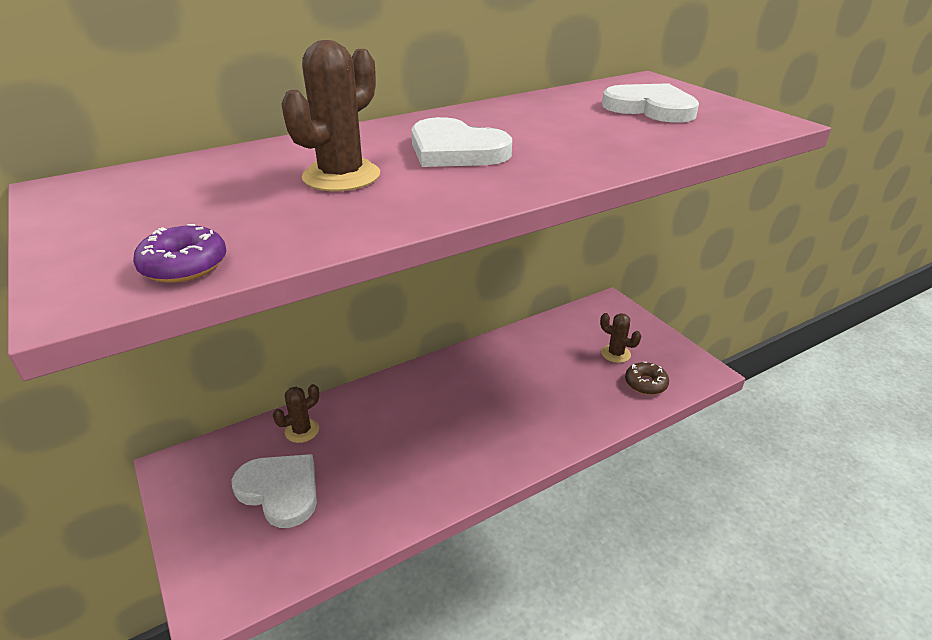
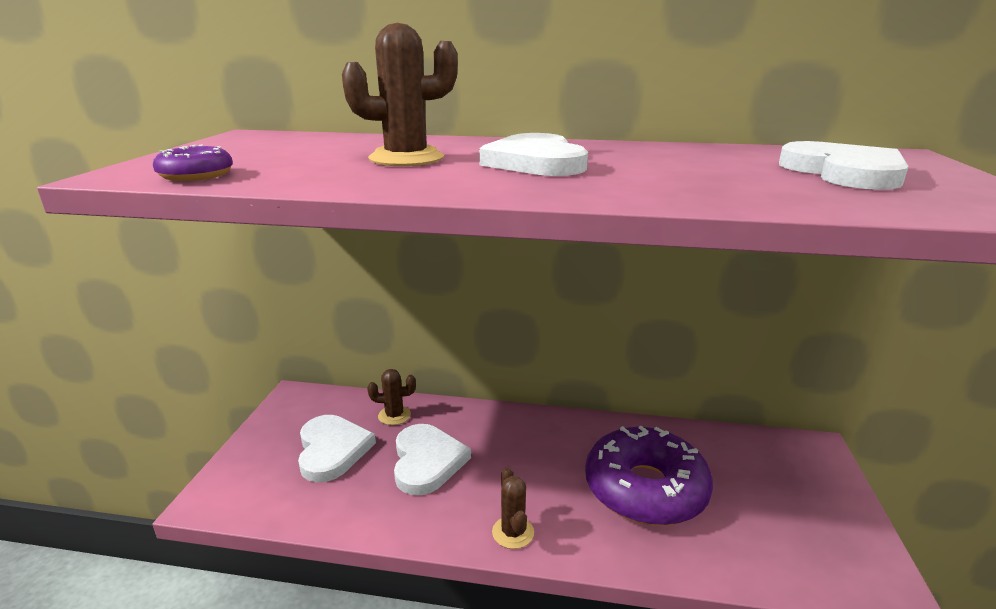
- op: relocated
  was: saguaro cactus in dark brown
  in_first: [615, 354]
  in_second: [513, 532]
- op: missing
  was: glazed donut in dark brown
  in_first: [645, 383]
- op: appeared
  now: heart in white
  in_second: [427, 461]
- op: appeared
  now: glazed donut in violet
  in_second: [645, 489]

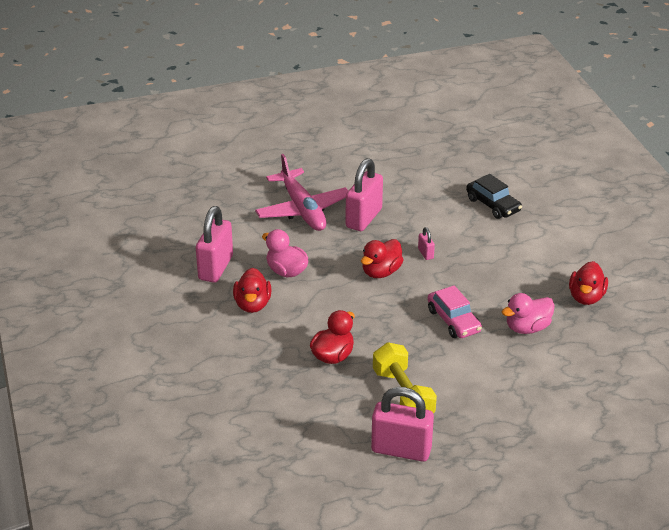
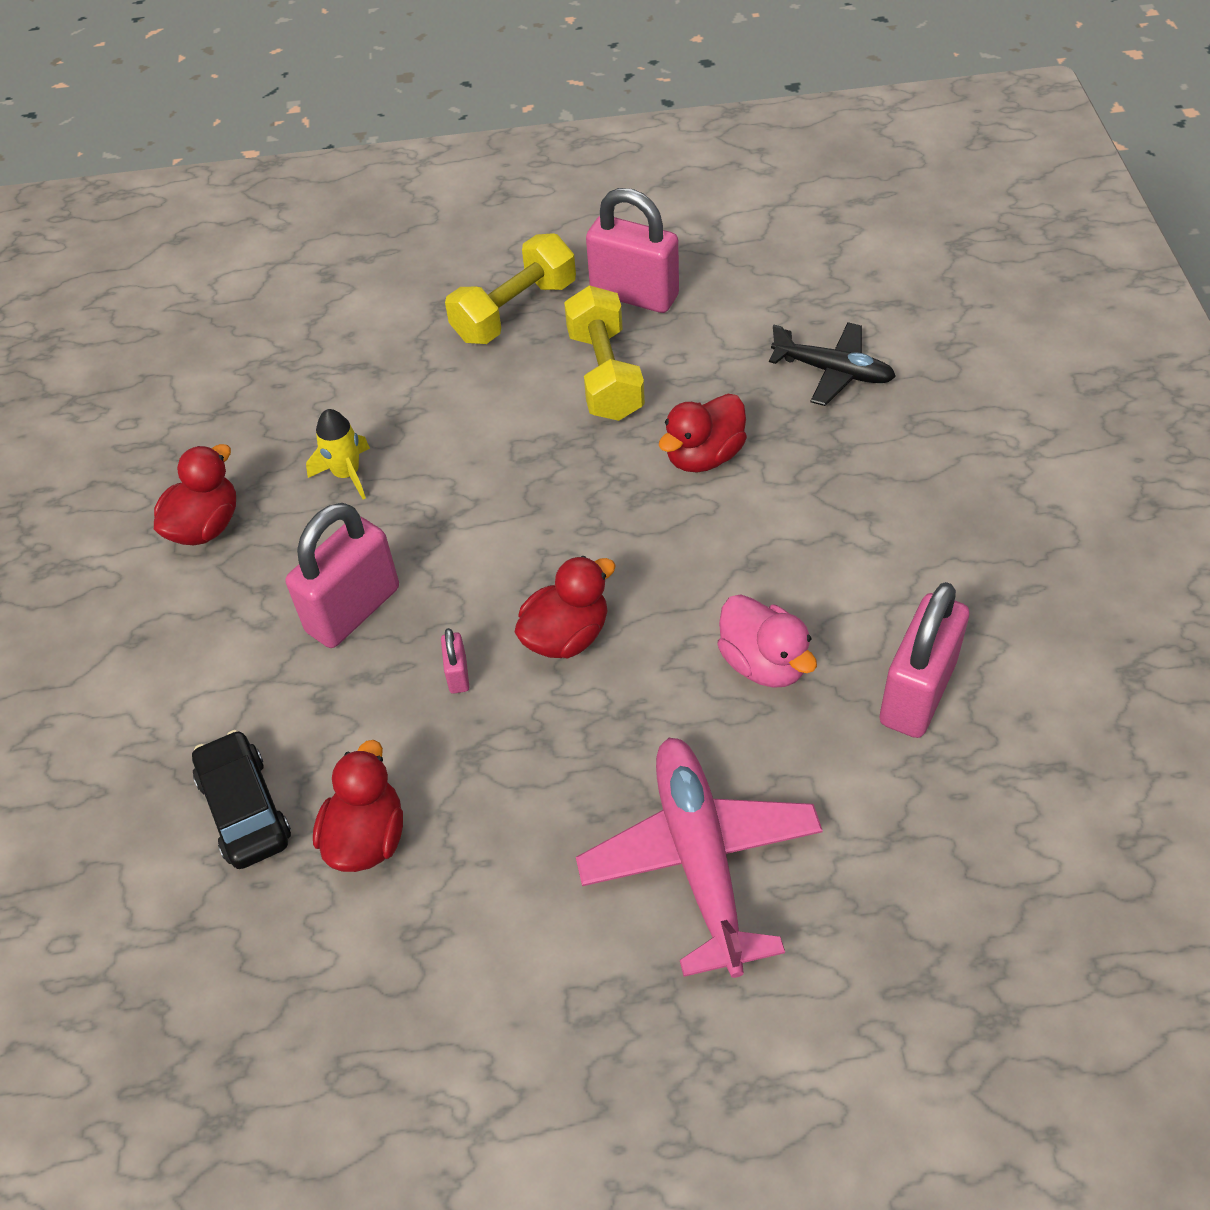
- op: relocated
  was: duck in red
  in_first: [252, 304]
  in_second: [367, 837]
- op: relocated
  was: lock in pink
  in_first: [364, 218]
  in_second: [353, 610]
- op: missing
  was: car in pink
  in_first: [453, 320]
- op: exchanged
  was: duck in pink
  now: spaceship in yellow
  in_first: [527, 328]
  in_second: [347, 474]
- op: appeared
  now: hand weight in yellow
  in_second: [514, 311]
- op: appeared
  now: toy plane in black
  in_second: [833, 371]

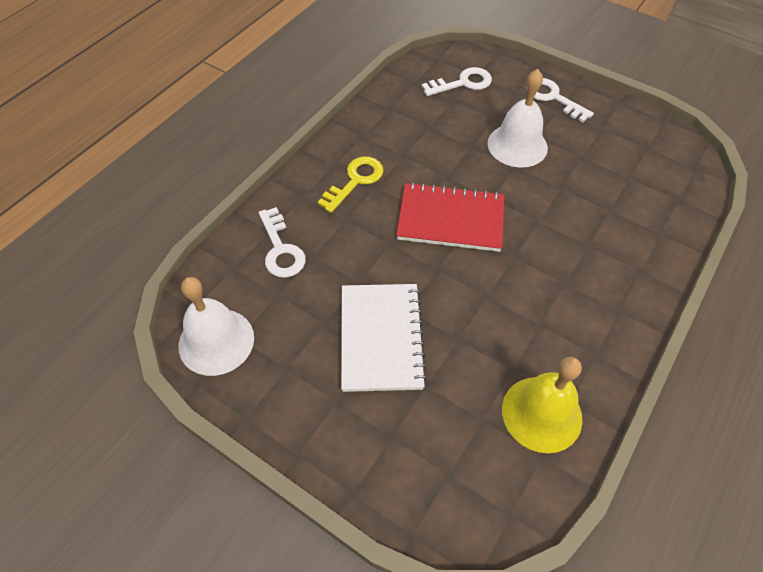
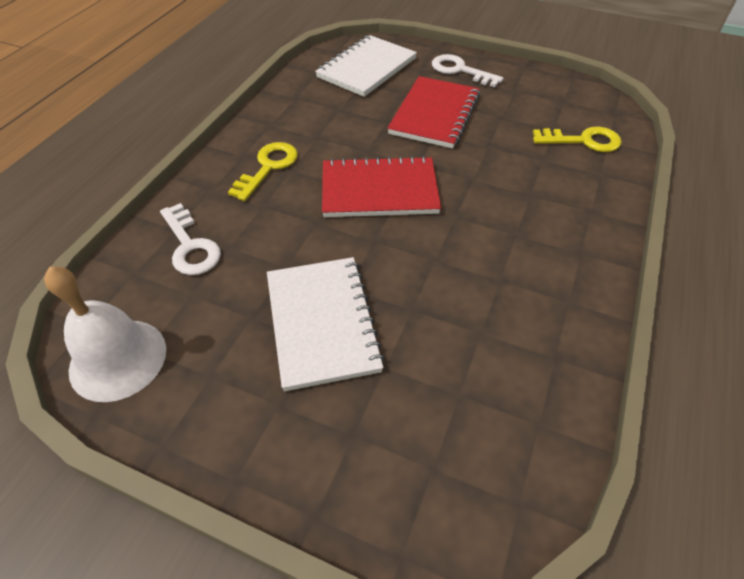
- op: exchanged
  was: latchkey in white
  now: notepad in white
  in_first: [462, 83]
  in_second: [367, 68]
- op: exchanged
  was: school bell in white
  now: notepad in red
  in_first: [517, 145]
  in_second: [434, 114]
- op: missing
  was: school bell in yellow
  in_first: [542, 413]
- op: appeared
  now: latchkey in yellow
  in_second: [583, 141]

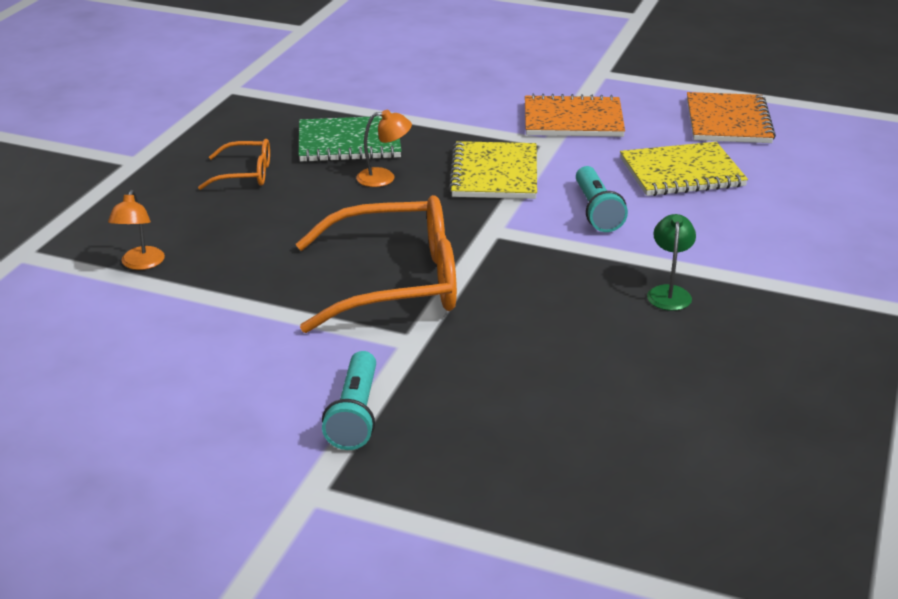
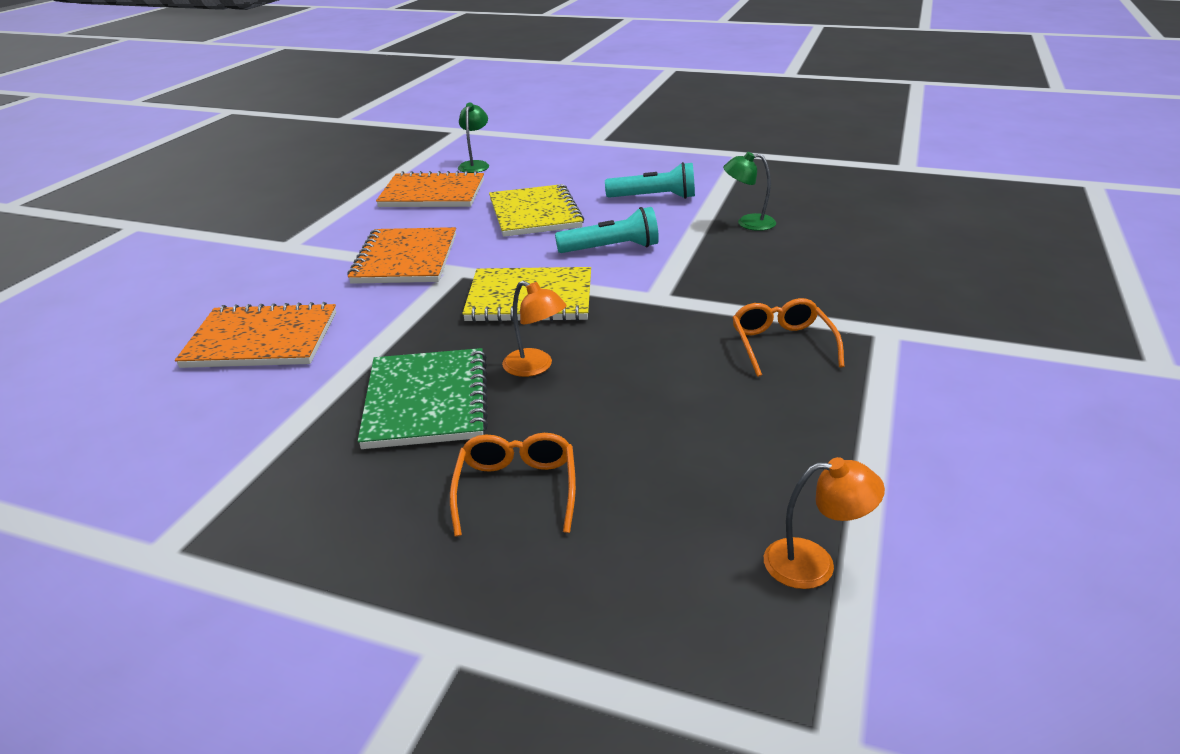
- op: size
  was: glasses in orange-coloured
  in_first: [396, 283]
  in_second: [782, 344]
  ratio: 0.49
- op: relocated
  was: pocket torch in turquoise
  in_first: [355, 414]
  in_second: [654, 197]
- op: spun
  was: lamp in orange-coloured
  in_first: [384, 178]
  in_second: [535, 367]
  clockwise: 135
- op: appeared
  now: notepad in orange-coloured
  in_second: [262, 340]
- op: appeared
  now: lamp in leaf-green
  in_second: [475, 165]

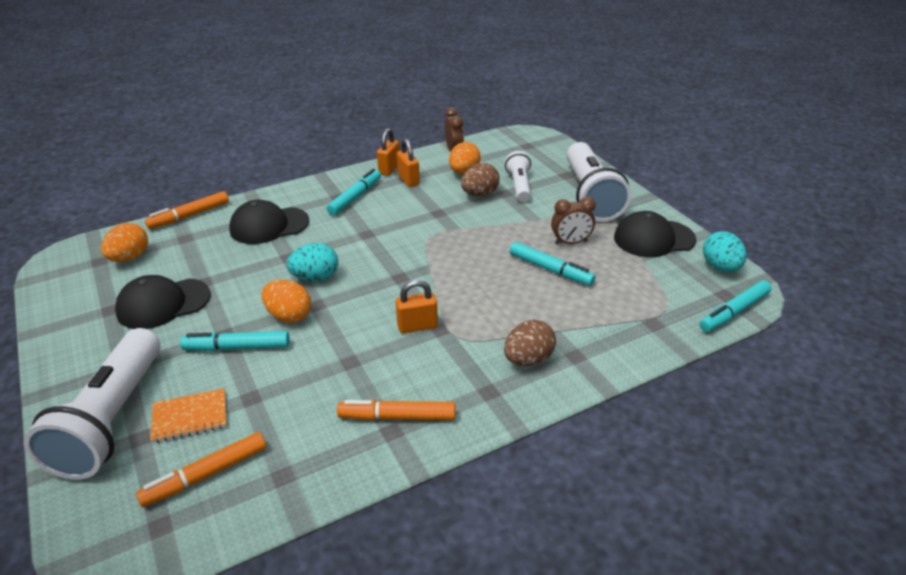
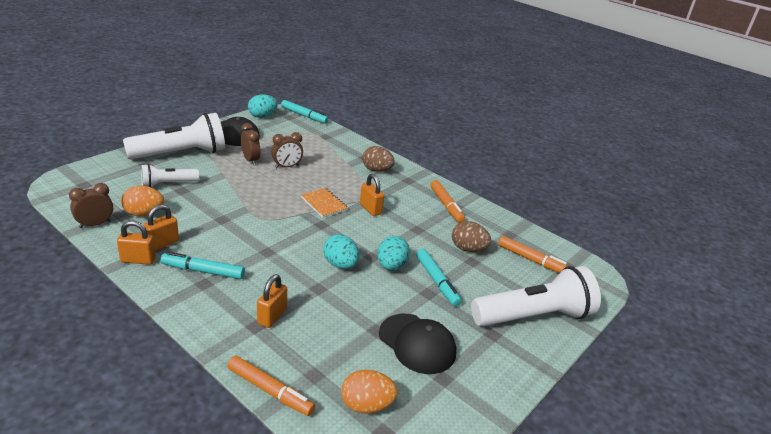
- op: relocated
  was: notepad in orange-coloured
  in_first: [190, 417]
  in_second: [324, 204]
- op: exchanged
  was: peaked cap in black
  now: lock in orange-coloured
  in_first: [269, 225]
  in_second: [272, 316]
- op: colour
  was: toy egg in orange-coloured
  now: toy egg in turquoise
  in_first: [289, 316]
  in_second: [391, 266]
- op: relocated
  was: toy egg in dark brown
  in_first: [480, 194]
  in_second: [468, 249]
- op: exchanged
  was: marker in turquoise
  now: alarm clock in dark brown
  in_first: [550, 270]
  in_second: [287, 166]

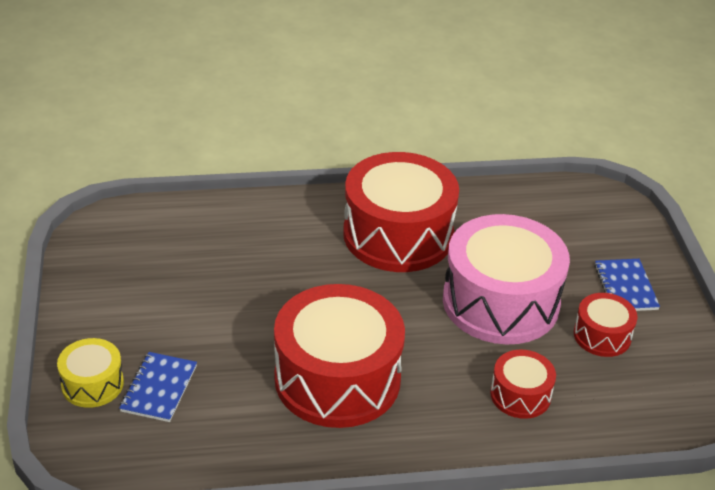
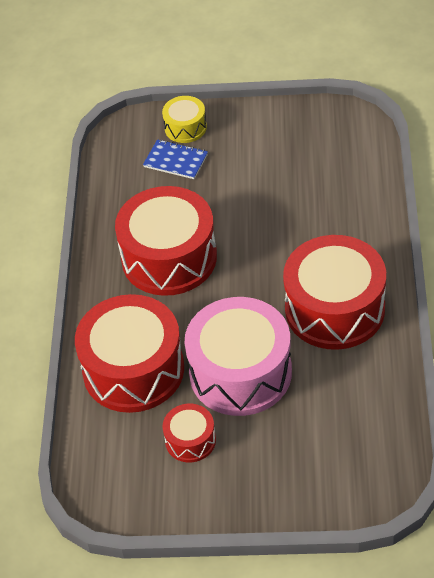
- op: size
  was: drum in red
  in_first: [520, 395]
  in_second: [133, 370]
  ratio: 2.09
- op: missing
  was: notepad in blue
  in_first: [625, 287]

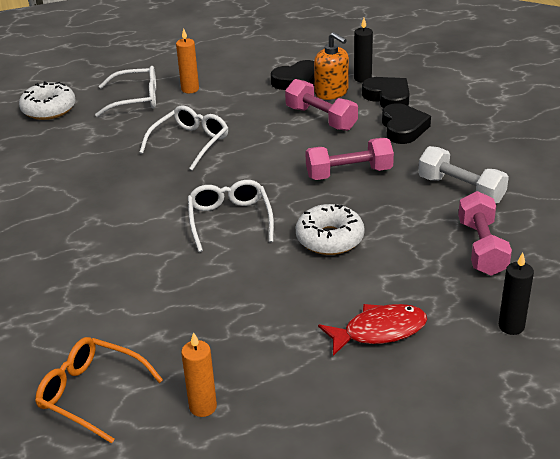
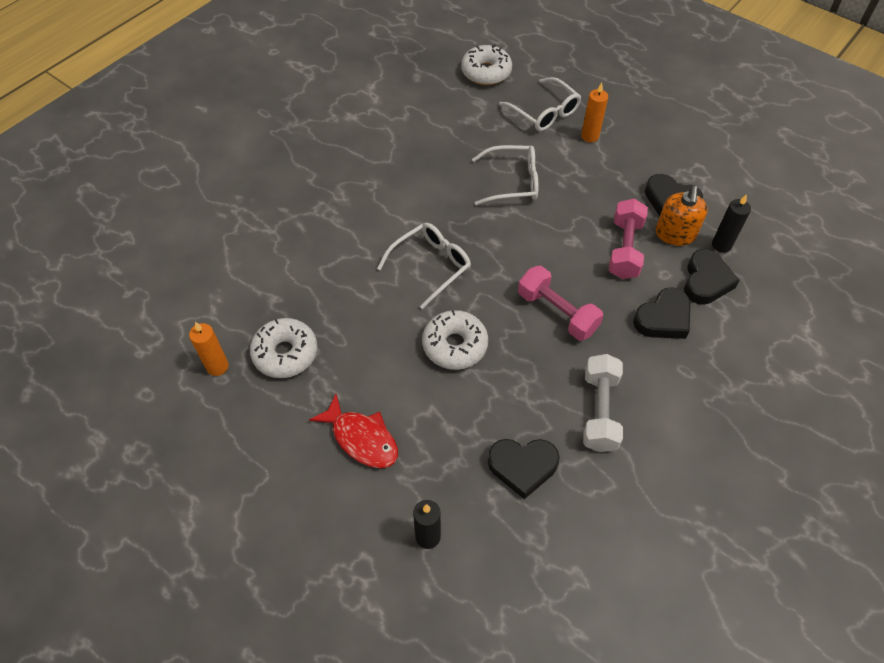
- op: missing
  was: glasses in orange-coloured
  in_first: [92, 394]
- op: exchanged
  was: hand weight in pink
  now: heart in black
  in_first: [482, 248]
  in_second: [522, 467]
- op: appeared
  now: glazed donut in white
  in_second: [285, 353]

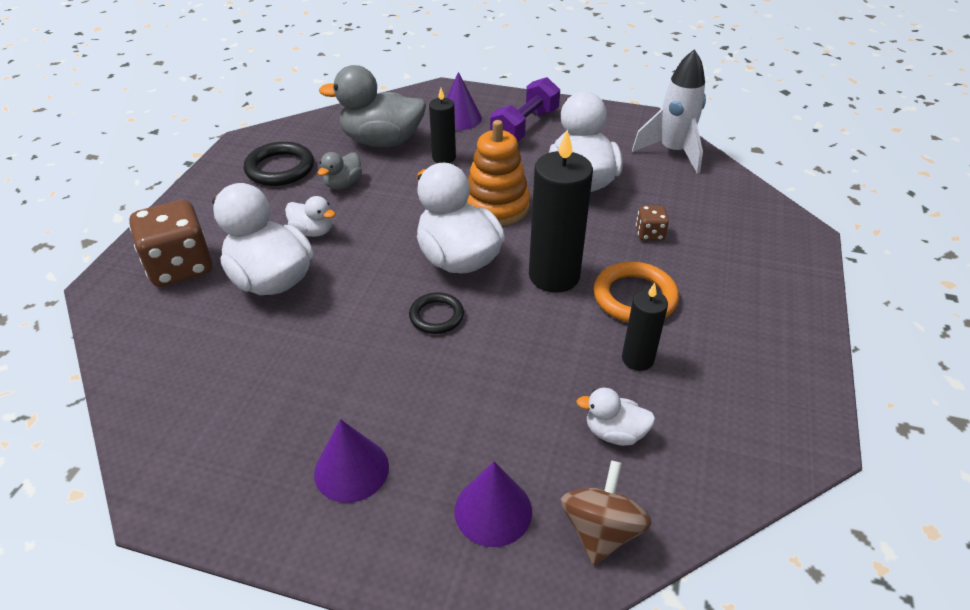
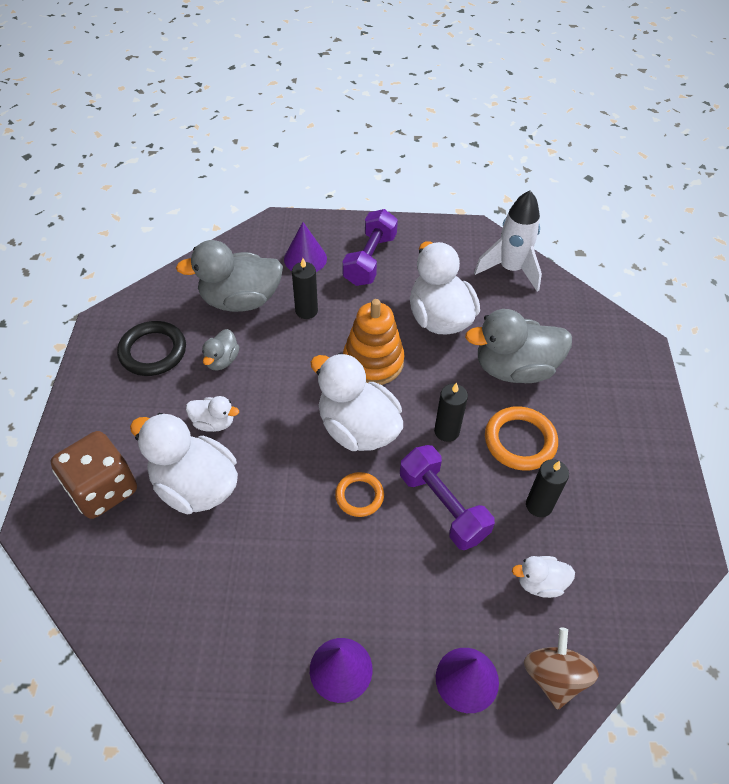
- op: colour
  was: hoop in black
  now: hoop in orange-coloured
  in_first: [436, 316]
  in_second: [359, 496]
- op: size
  was: wax candle in black
  in_first: [554, 276]
  in_second: [446, 431]
  ratio: 0.56
- op: exchanged
  was: game die in dark brown
  now: duck in grey
  in_first: [649, 234]
  in_second: [514, 369]
- op: appeared
  now: hand weight in violet
  in_second: [442, 506]

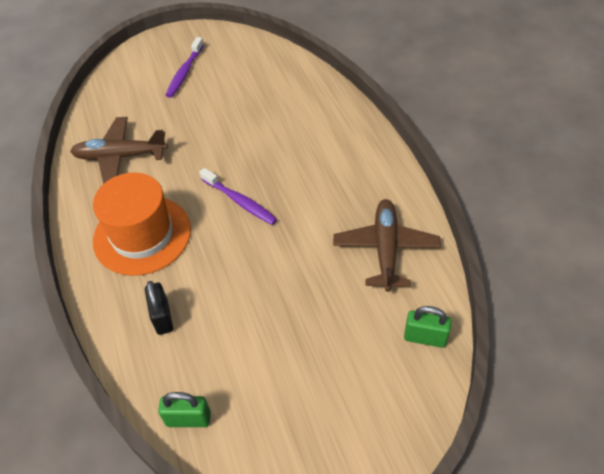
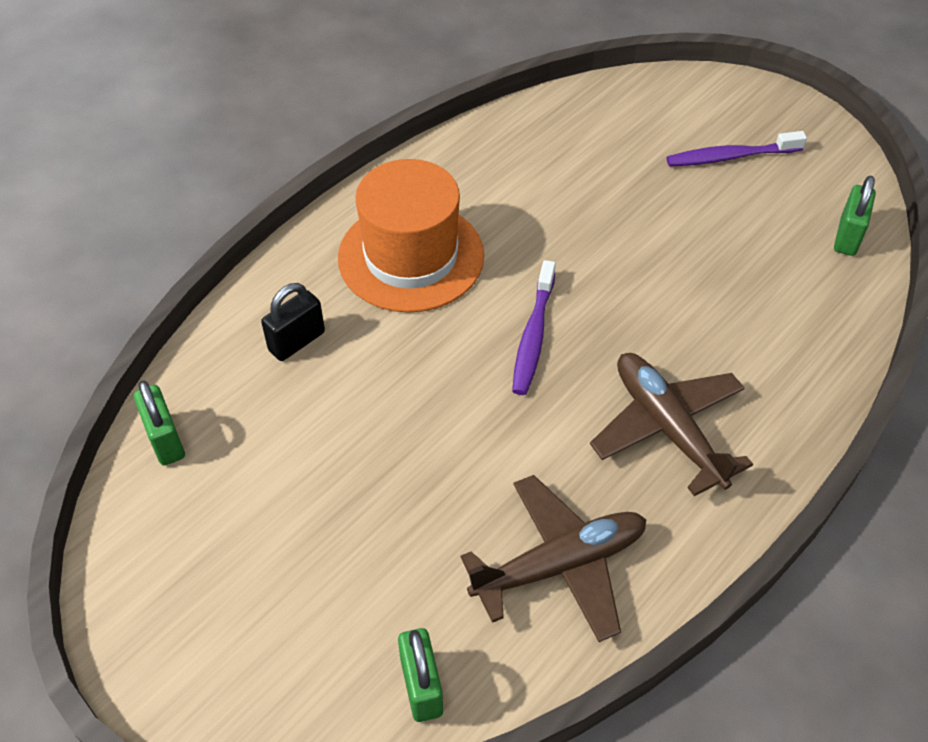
- op: relocated
  was: toy plane in dark brown
  in_first: [120, 156]
  in_second: [667, 427]
- op: appeared
  now: lock in leaf-green
  in_second: [847, 237]

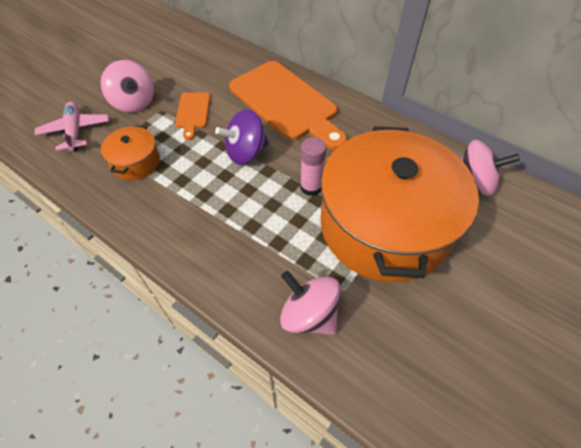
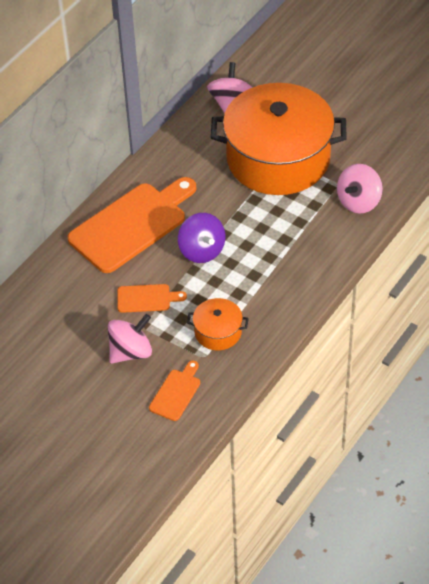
- op: exchanged
  was: toy plane in pink
  now: chopping board in orange-coloured
  in_first: [75, 131]
  in_second: [176, 393]
- op: missing
  was: glue stick in pink
  in_first: [311, 187]

